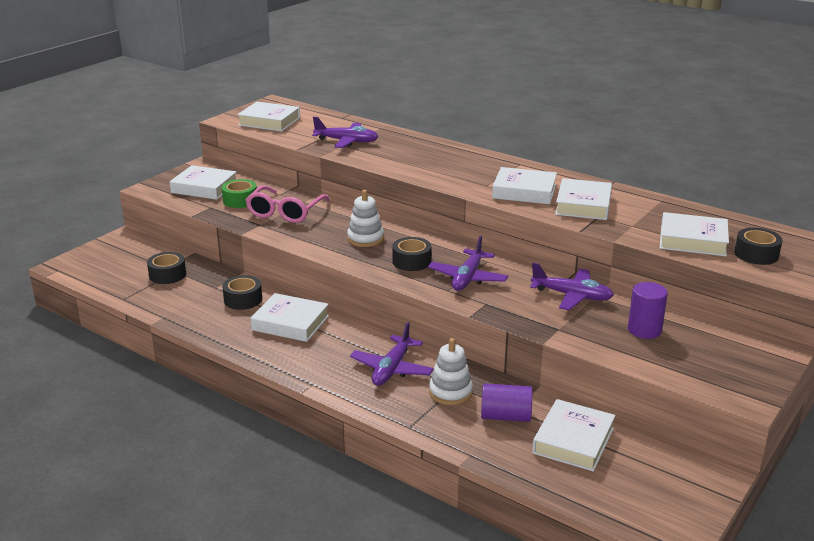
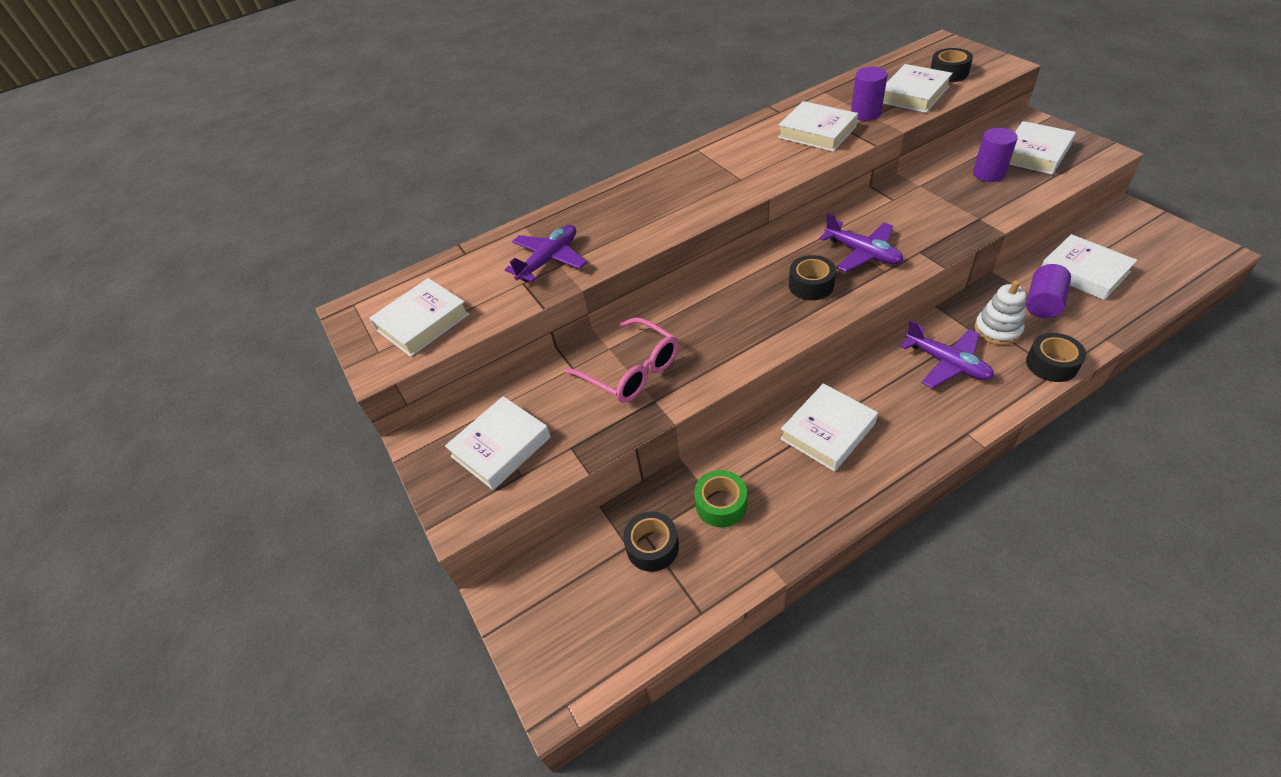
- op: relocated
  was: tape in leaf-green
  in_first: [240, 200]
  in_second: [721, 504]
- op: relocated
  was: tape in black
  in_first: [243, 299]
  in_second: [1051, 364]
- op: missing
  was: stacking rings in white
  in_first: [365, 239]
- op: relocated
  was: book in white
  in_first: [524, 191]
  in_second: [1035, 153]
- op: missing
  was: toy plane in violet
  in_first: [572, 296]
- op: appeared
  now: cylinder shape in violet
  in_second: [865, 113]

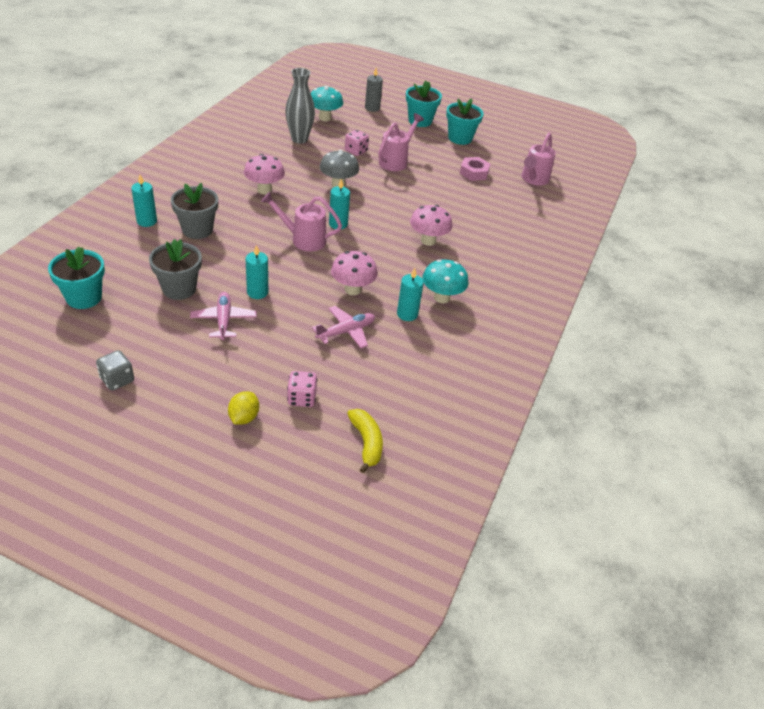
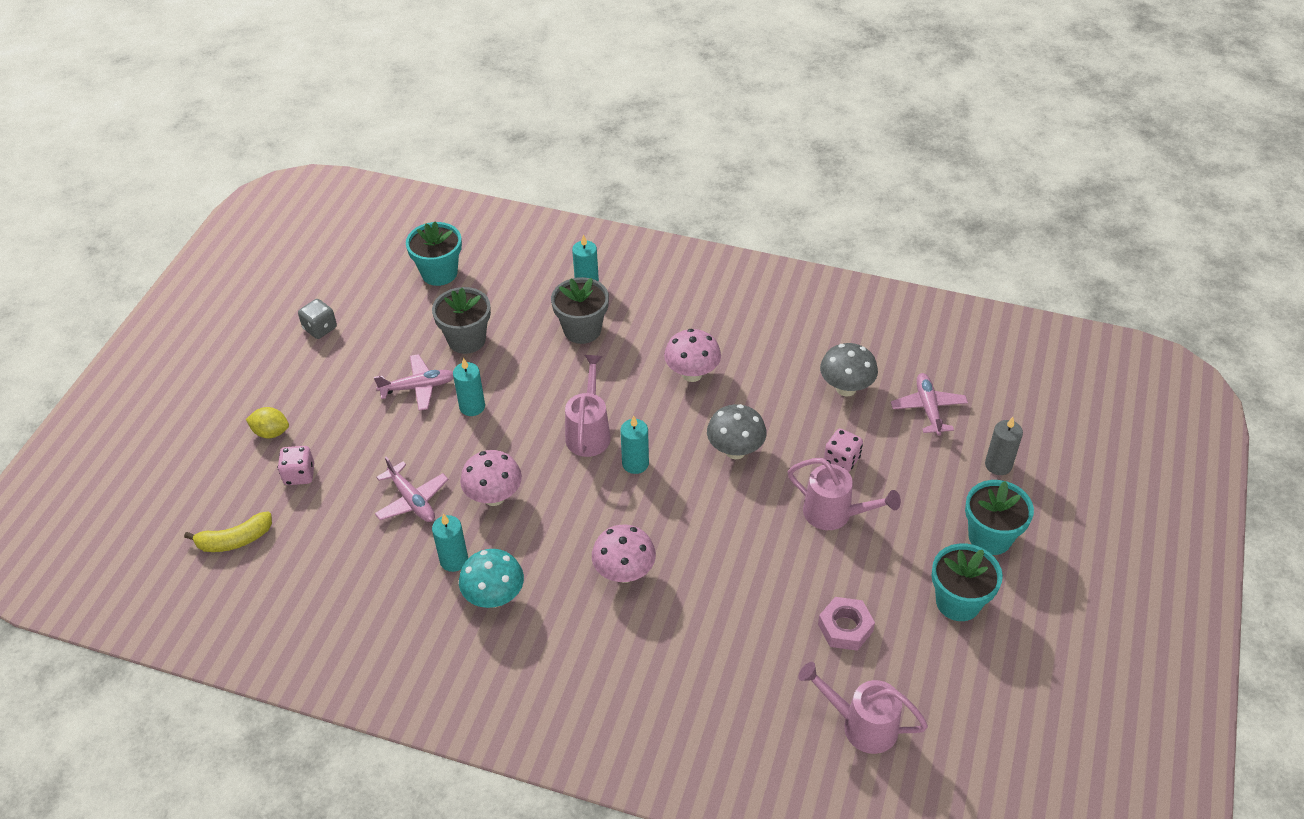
- op: exchanged
  was: tall vase in grey
  now: mushroom in grey
  in_first: [299, 139]
  in_second: [846, 388]
- op: exchanged
  was: mushroom in turquoise
  now: toy plane in pink
  in_first: [325, 118]
  in_second: [928, 408]

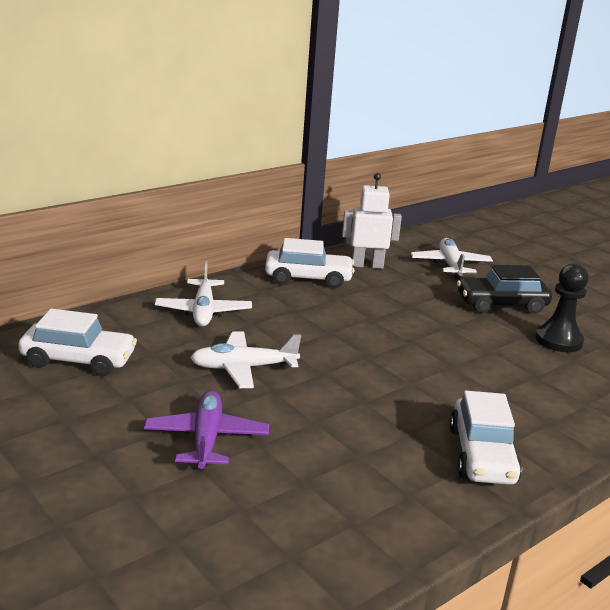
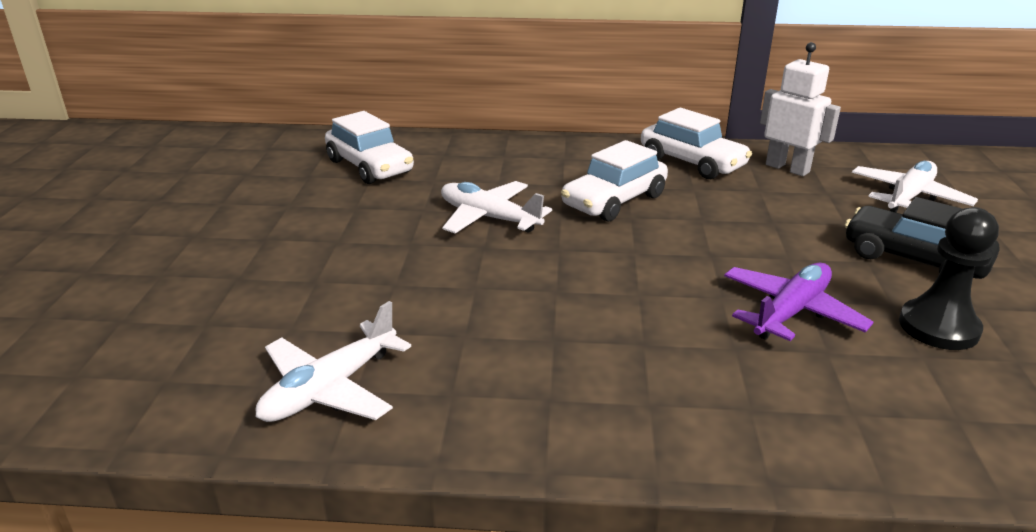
- op: relocated
  was: toy plane in violet
  in_first: [206, 439]
  in_second: [791, 312]
- op: relocated
  was: toy plane in white
  in_first: [203, 311]
  in_second: [330, 388]
- op: relocated
  was: car in white
  in_first: [482, 455]
  in_second: [614, 201]

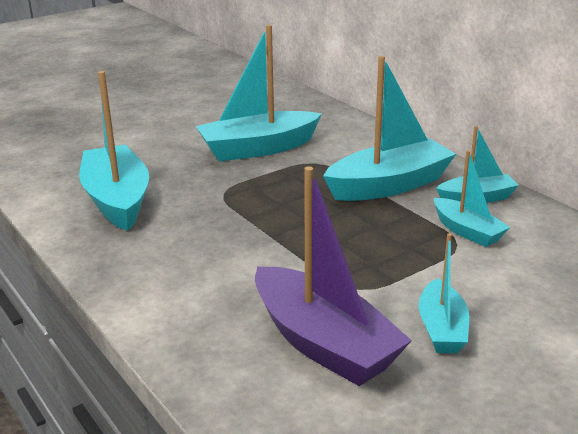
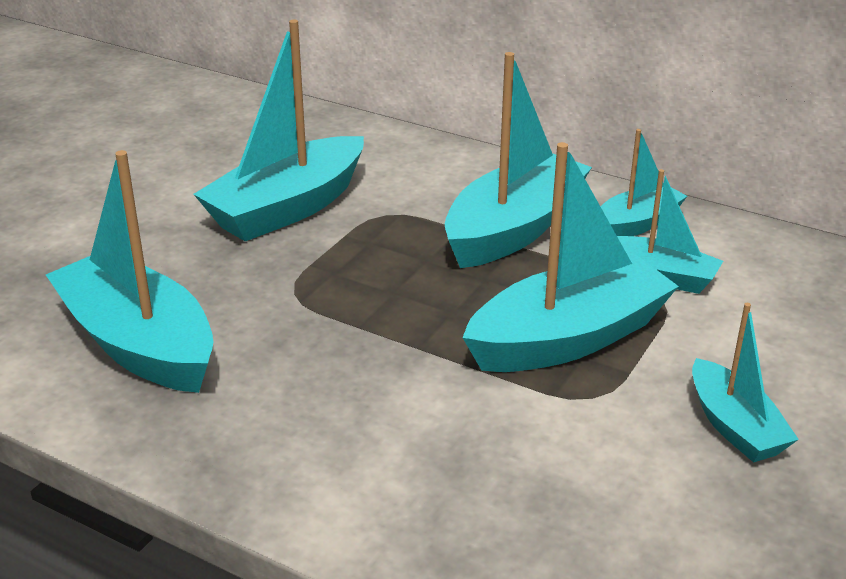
- op: missing
  was: boat in violet
  in_first: [323, 343]
- op: appeared
  now: boat in turquoise
  in_second: [568, 338]

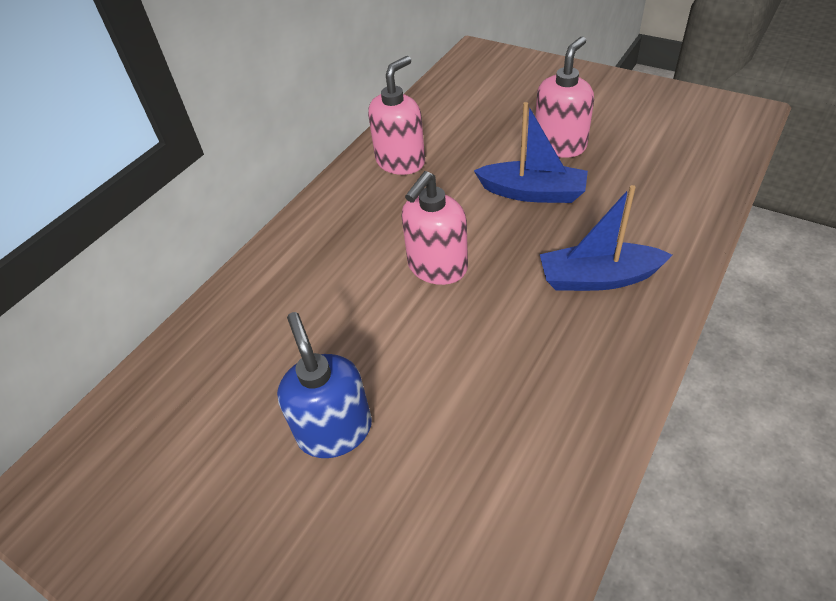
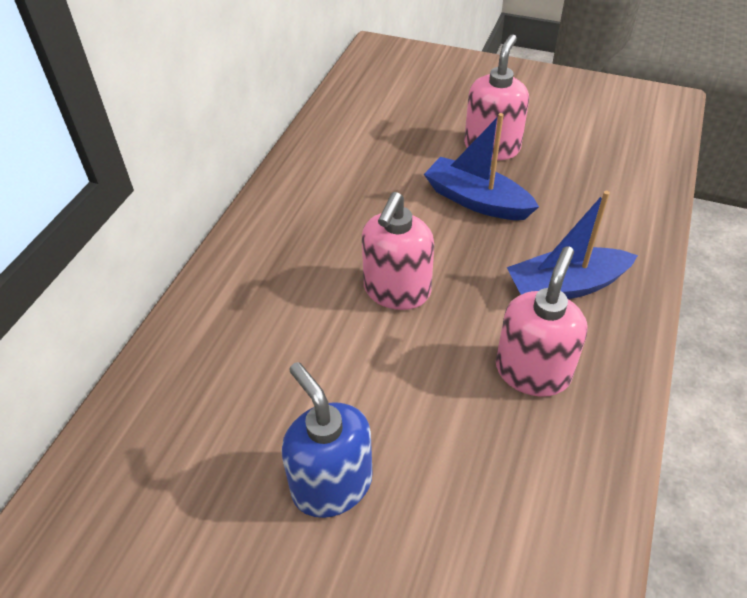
- op: relocated
  was: soap dispenser in pink
  in_first: [401, 161]
  in_second: [532, 371]
- op: spun
  was: boat in blue
  in_first: [532, 193]
  in_second: [477, 200]
  clockwise: -150

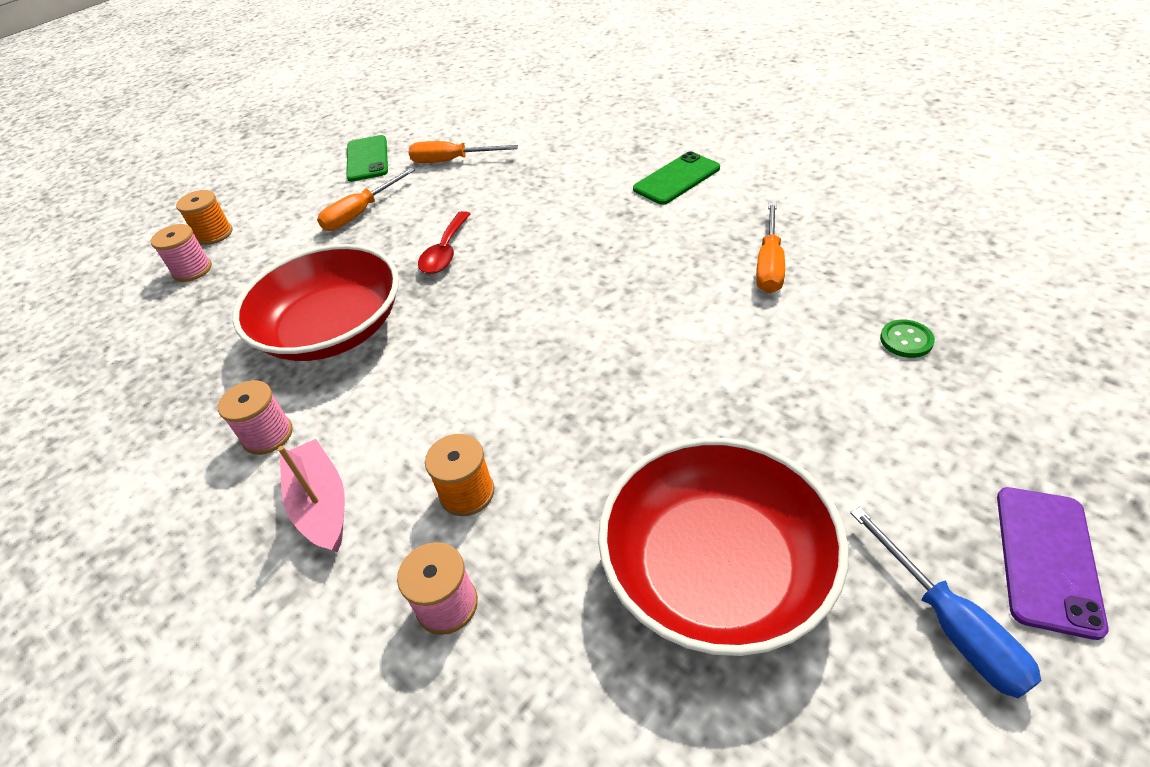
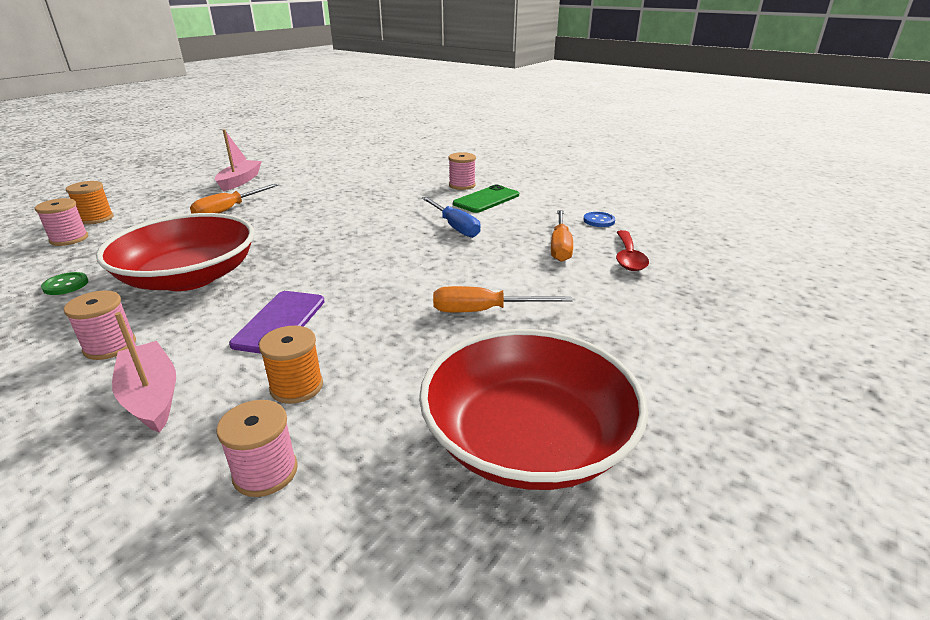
- op: exchanged
  was: mobile phone in leaf-green
  now: boat in pink
  in_first: [367, 159]
  in_second: [240, 181]
- op: relocated
  was: screwdriver in orange-coloured
  in_first: [452, 161]
  in_second: [484, 311]
- op: relocated
  was: teaspoon in red
  in_first: [445, 252]
  in_second: [628, 258]
- op: relocated
  was: screwdriver in blue
  in_first: [950, 625]
  in_second: [455, 227]
- op: relocated
  was: sewing button in leaf-green
  in_first: [906, 340]
  in_second: [66, 285]
- op: relocated
  was: mobile phone in violet
  in_first: [1047, 559]
  in_second: [280, 322]
- op: appeared
  now: spool in pink
  in_second: [462, 185]
- op: appeared
  now: sewing button in blue
  in_second: [599, 221]

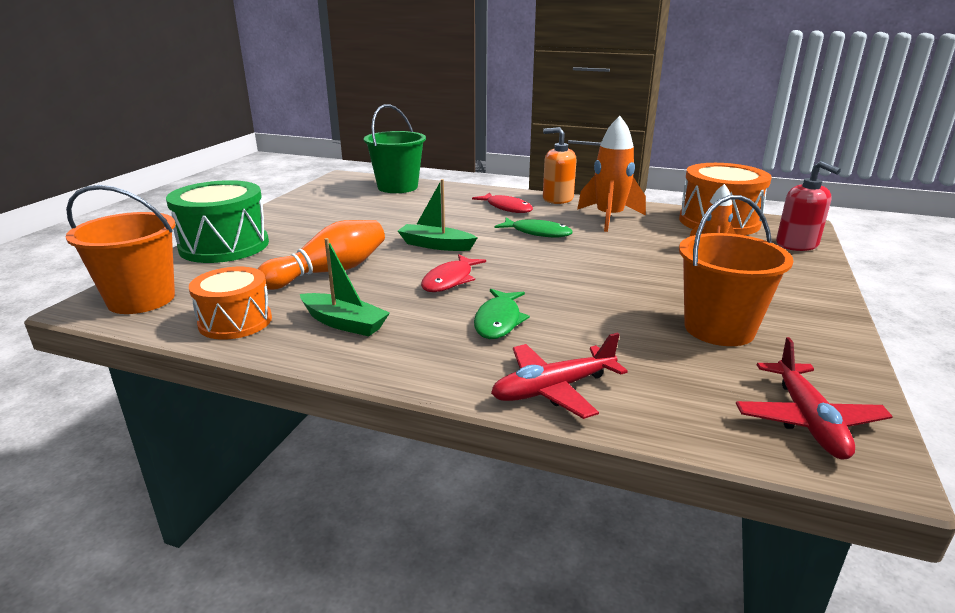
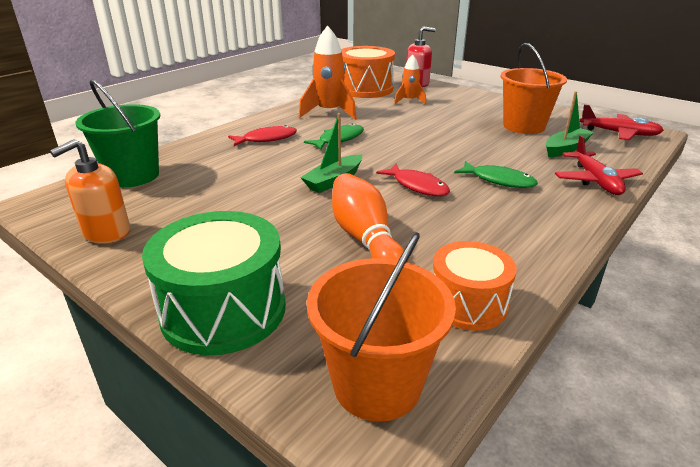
- op: relocated
  was: boat in leaf-green
  in_first: [344, 323]
  in_second: [565, 149]
- op: relocated
  was: soap dispenser in orange-coloured
  in_first: [557, 199]
  in_second: [106, 232]

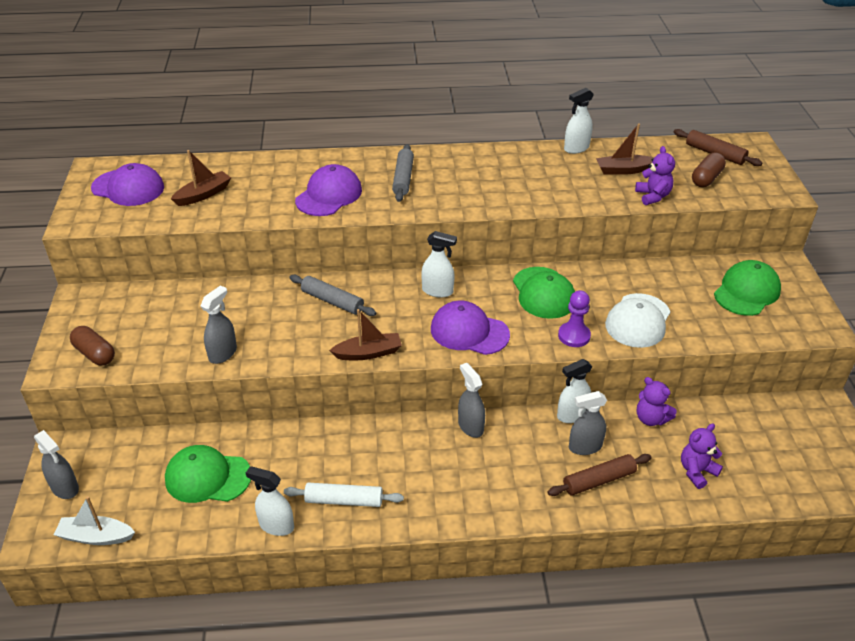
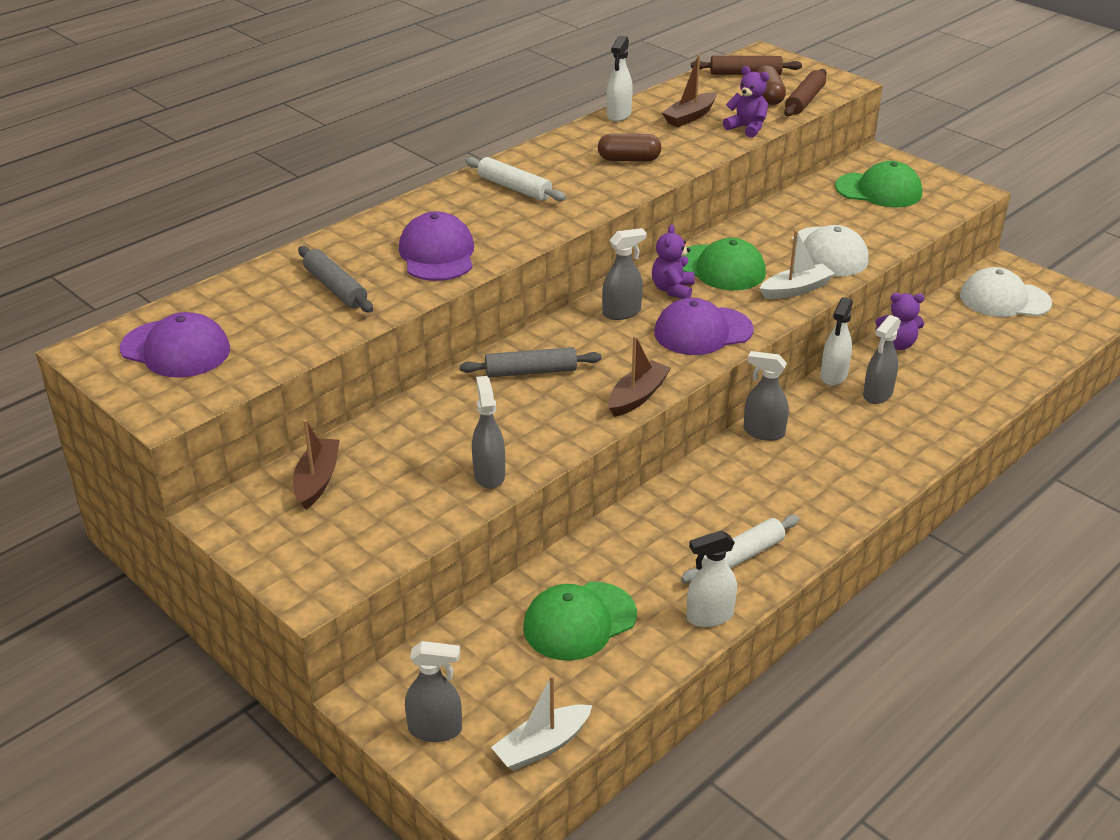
- op: relocated
  was: pill shape in dark brown
  in_first: [95, 354]
  in_second: [629, 159]
- op: spun
  was: peaked cap in violet
  in_first: [128, 188]
  in_second: [176, 349]
  clockwise: 45
- op: relocated
  was: boat in dark brown
  in_first: [203, 194]
  in_second: [317, 480]
- op: relocated
  was: pastry roller in grey
  in_first: [403, 178]
  in_second: [335, 288]
- op: colour
  was: spray bottle in white
  now: spray bottle in grey
  in_first: [438, 291]
  in_second: [622, 312]
- op: relocated
  was: pastry roller in dark brown
  in_first: [598, 480]
  in_second: [804, 100]
- op: exchanged
  was: game pawn in violet
  now: boat in white
  in_first: [574, 336]
  in_second: [796, 289]
- op: relocated
  was: teddy in violet
  in_first: [696, 471]
  in_second: [672, 289]
- op: spun
  was: peaked cap in leaf-green
  in_first: [746, 292]
  in_second: [879, 190]
  clockwise: 105
- op: appeared
  now: pastry roller in white
  in_second: [514, 188]
- op: appeared
  now: peaked cap in white
  in_second: [1004, 299]

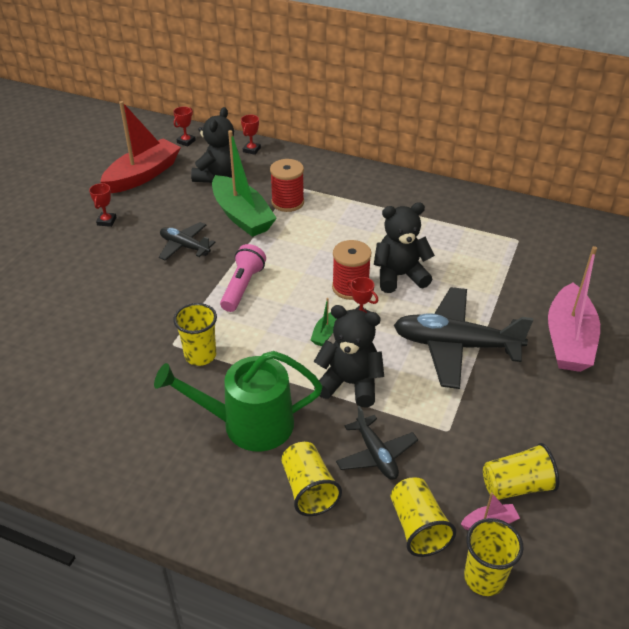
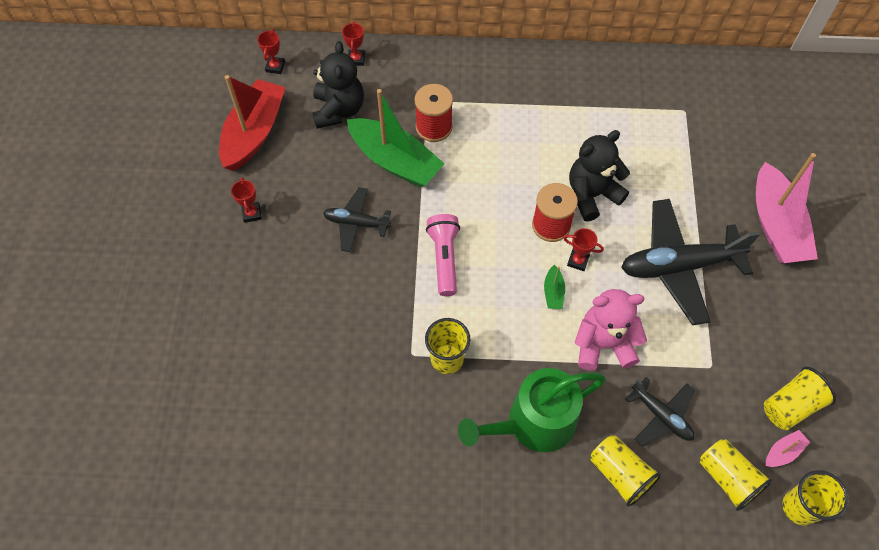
- op: colour
  was: teddy in black
  now: teddy in pink
  in_first: [350, 384]
  in_second: [603, 344]

